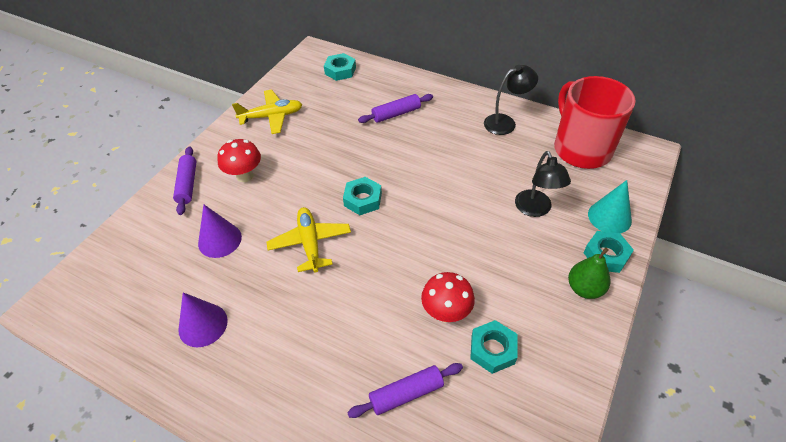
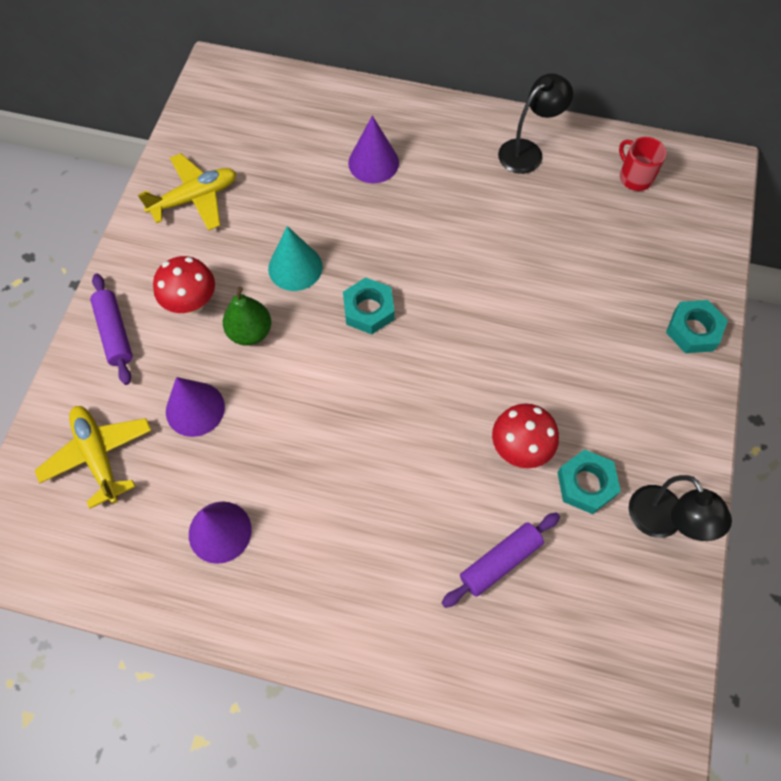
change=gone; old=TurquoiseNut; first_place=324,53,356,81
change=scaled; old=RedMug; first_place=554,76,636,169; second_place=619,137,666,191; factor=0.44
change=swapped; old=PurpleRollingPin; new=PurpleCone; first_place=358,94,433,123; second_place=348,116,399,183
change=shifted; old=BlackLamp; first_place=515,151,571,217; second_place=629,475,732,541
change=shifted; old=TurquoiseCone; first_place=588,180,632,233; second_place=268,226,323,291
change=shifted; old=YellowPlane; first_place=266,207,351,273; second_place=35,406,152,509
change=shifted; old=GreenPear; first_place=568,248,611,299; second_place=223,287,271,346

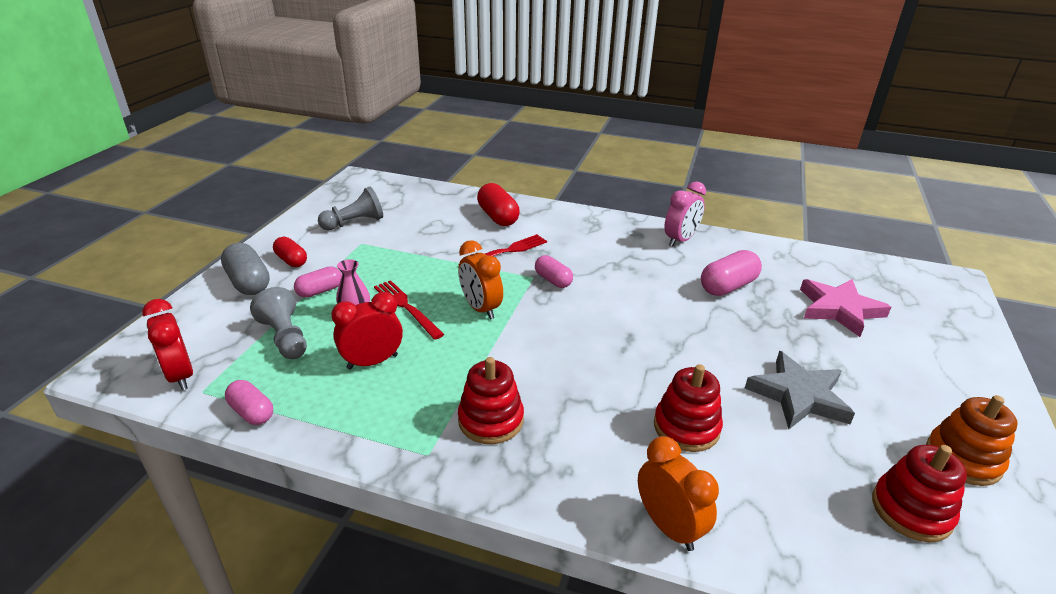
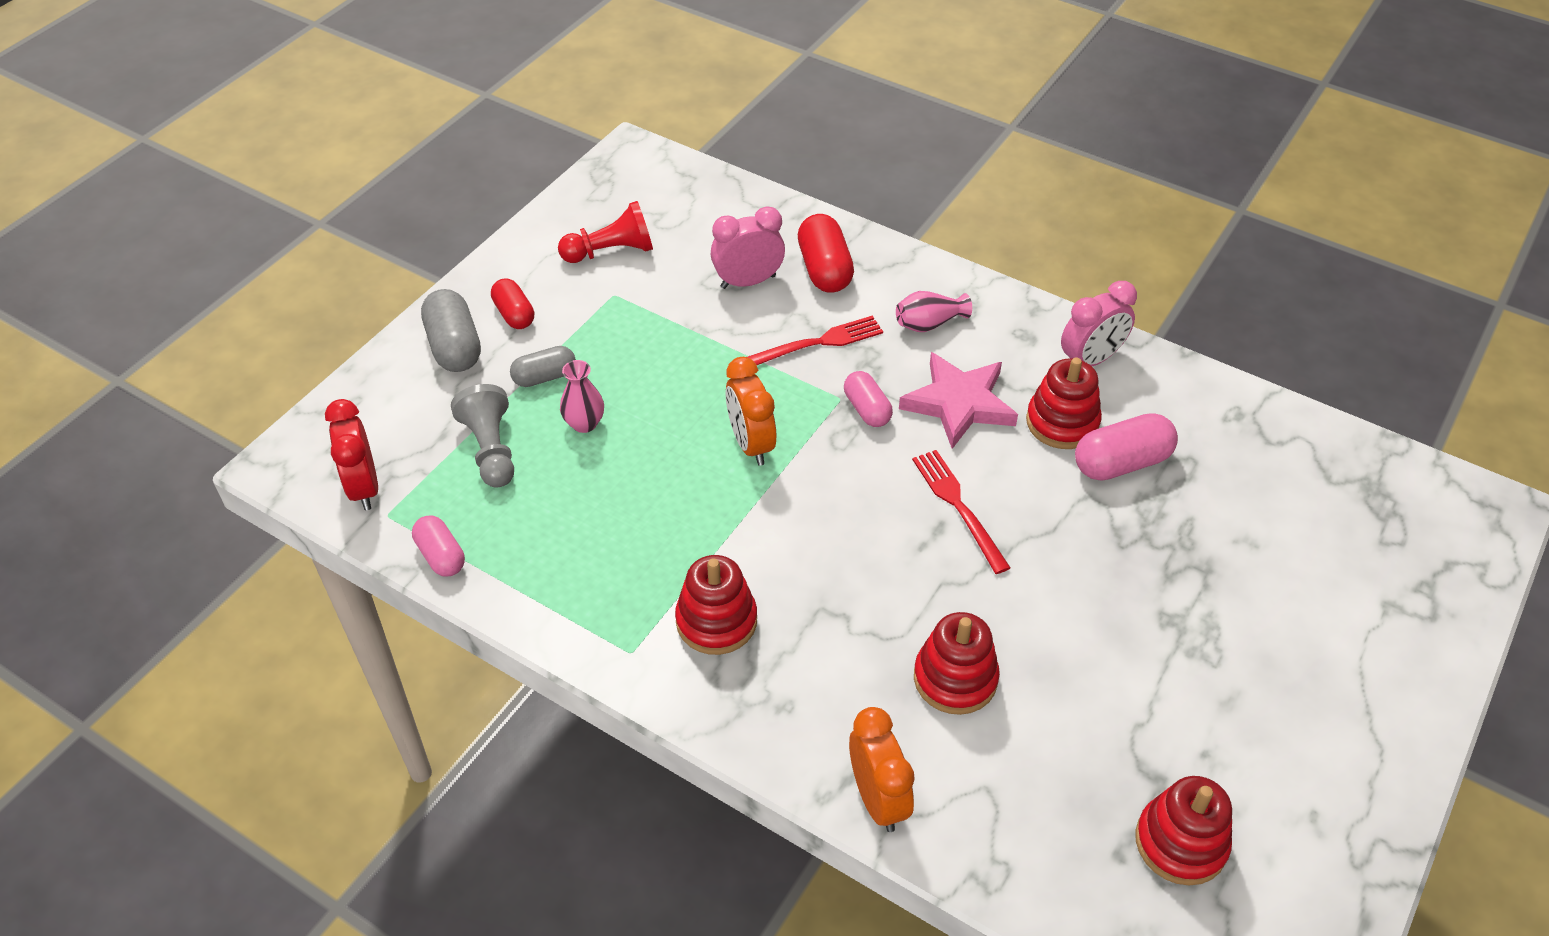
change=repainted; old=GreyPawn; new=RedPawn; first_place=318,187,383,230; second_place=558,201,653,263
change=repainted; old=PinkCapsule; new=GreyCapsule; first_place=294,266,342,298; second_place=510,346,576,387
change=shifted; old=PinkStar; first_place=800,279,891,337; second_place=899,352,1018,449
change=shifted; old=RedFork; first_place=374,280,444,340; second_place=912,450,1011,574
change=gone; old=RedClock; first_place=331,292,403,370
change=gone; old=GreyStar; first_place=745,351,855,429
change=gone; old=OrangeStackingToy; first_place=926,395,1018,486
change=new; new=PinkClock; second_place=711,206,785,289
change=new; new=PinkVase; second_place=896,291,972,332
change=new; new=RedStackingToy; second_place=1026,358,1102,449

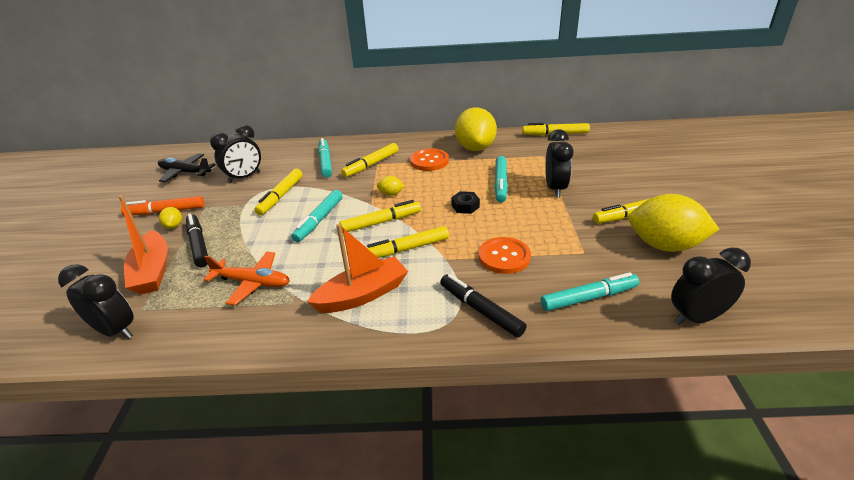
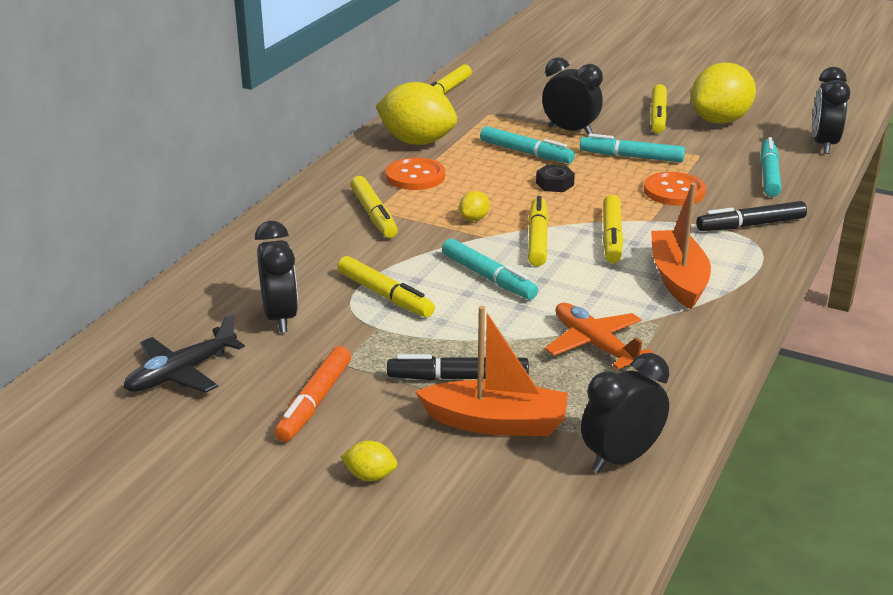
change=shifted; old=TurquoiseMarker; first_place=318,138,332,178; second_place=580,134,685,162
change=shifted; old=YellowLemon; first_place=159,207,182,229; second_place=341,440,397,481
change=rotated; old=OrangePlane; first_place=203,252,290,305; second_place=545,303,653,369; degrees=-75

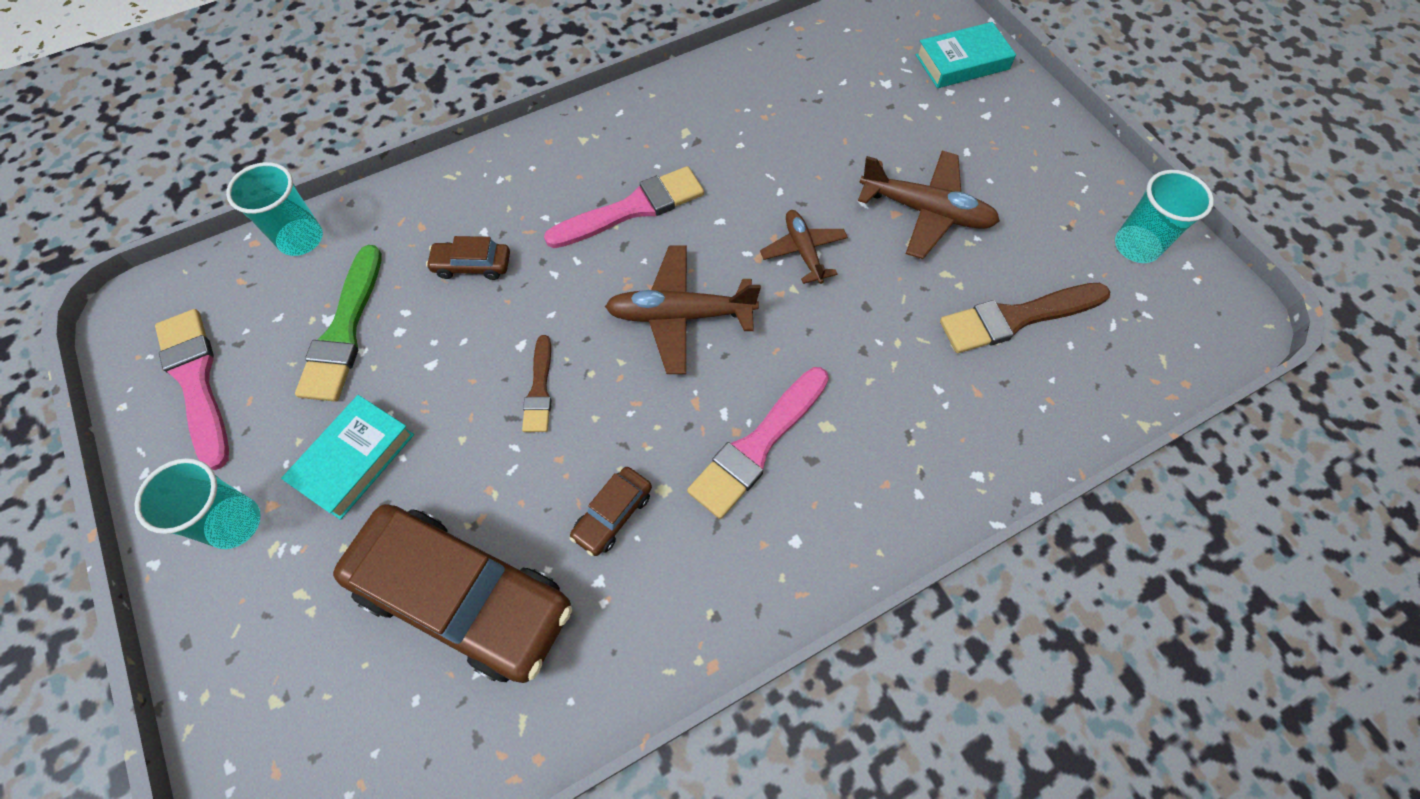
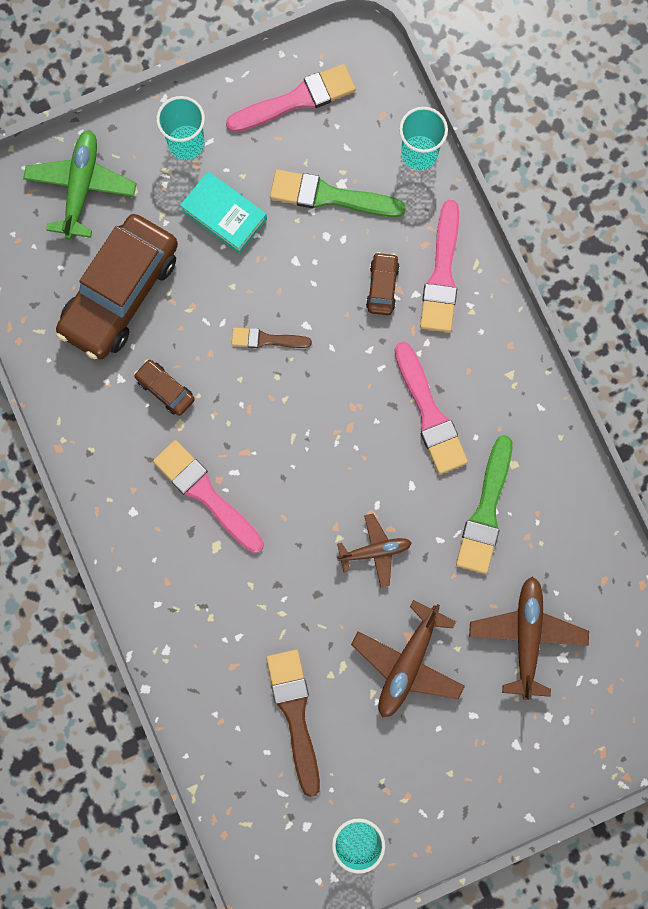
change=gone; old=TurquoiseBook; first_place=916,22,1016,88
change=shifted; old=BrownPlane; first_place=605,245,761,374; second_place=469,576,589,700
change=new; new=GreenPlane; second_place=23,130,137,240
change=new; new=PinkBrush; second_place=420,200,459,332
change=new; new=GreenBrush; second_place=456,435,512,574

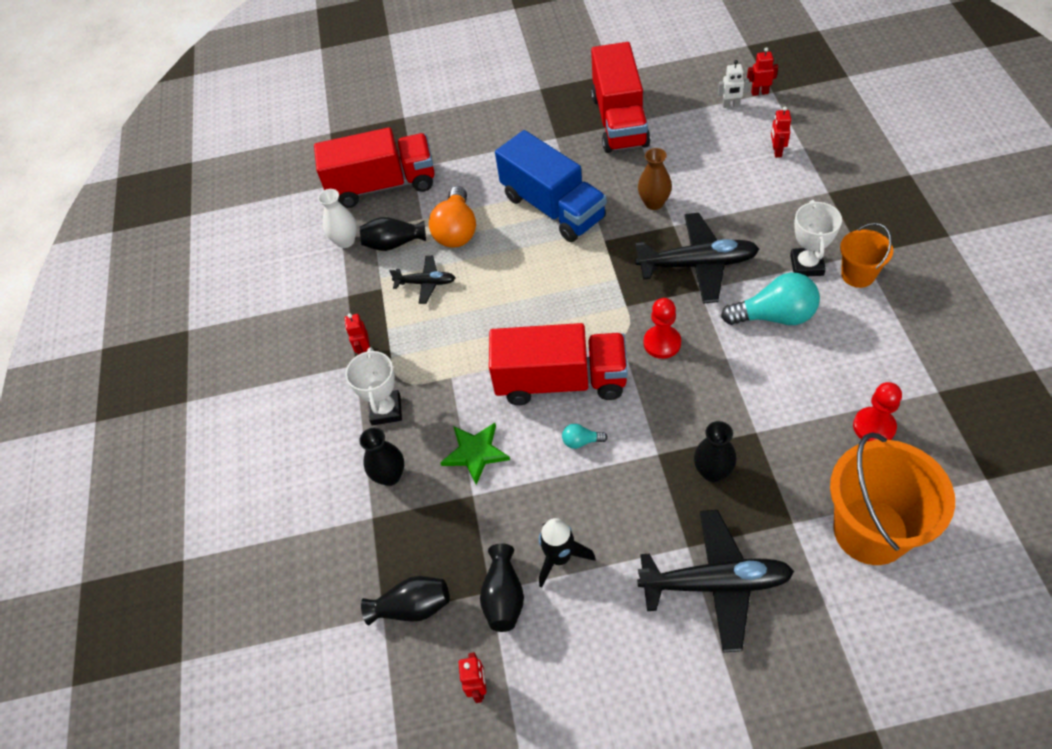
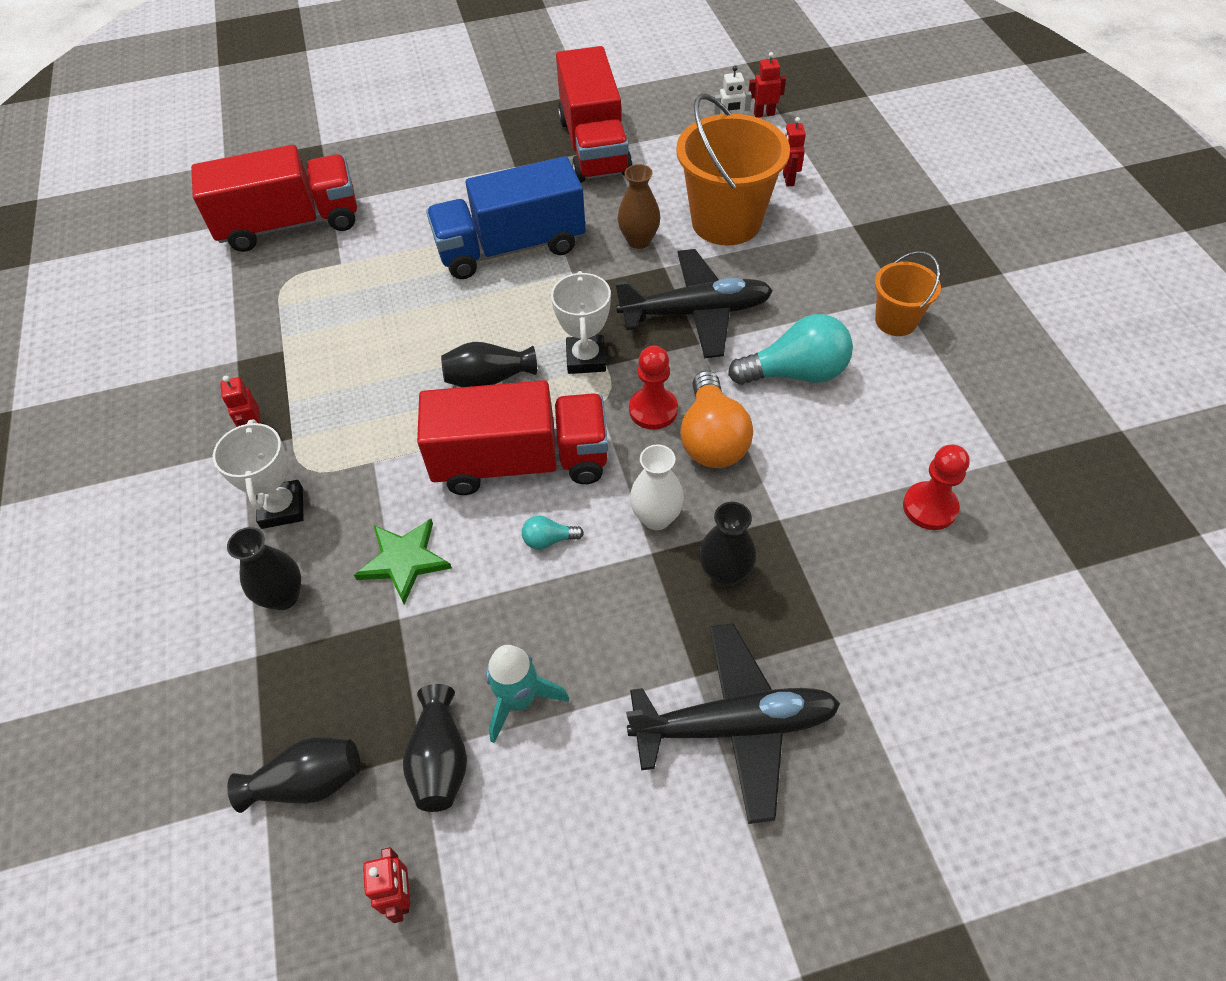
change=rotated; old=BlueTruck; first_place=495,130,607,242; second_place=426,156,586,279; degrees=120
change=shifted; old=OrangeLightBulb; first_place=429,186,476,248; second_place=680,370,753,468
change=shifted; old=WhiteVase; first_place=318,189,357,248; second_place=630,444,684,530
change=shifted; old=WhiteTrophy; first_place=790,200,842,276; second_place=551,271,611,374
change=shifted; old=BlackVase; first_place=360,217,426,251; second_place=441,342,537,387
change=gone; old=BlackPlane; first_place=389,256,455,304
change=shifted; old=OrangeBucket; first_place=830,432,955,565; second_place=676,94,790,245
change=repainted; old=BlackRocket; new=TurquoiseRocket; first_place=539,518,596,587; second_place=486,645,569,743

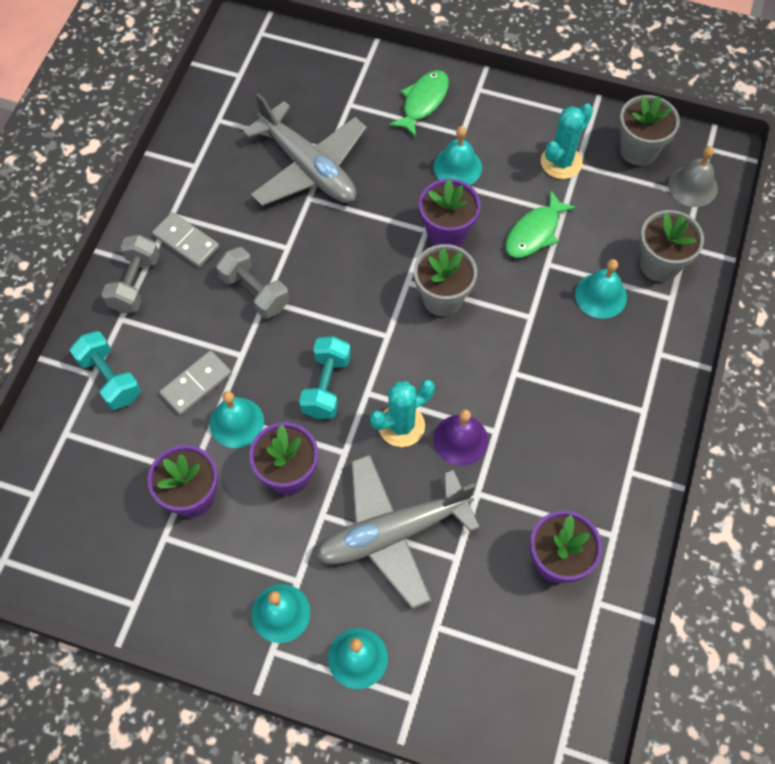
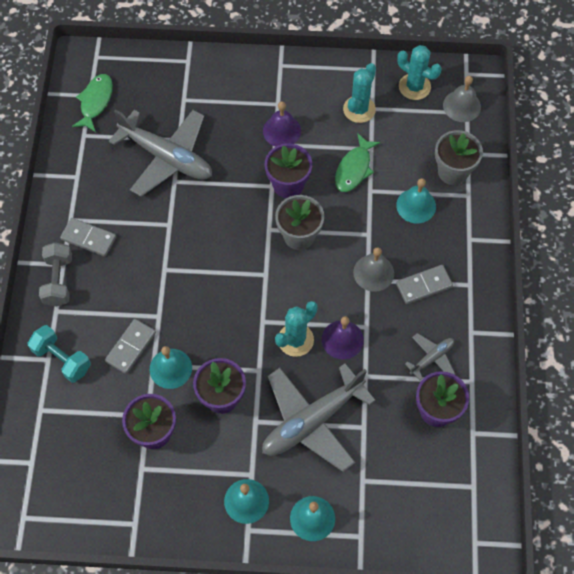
change=shifted; old=GreenFish; first_place=389,70,449,137; second_place=72,74,113,132
change=swapped; old=GreyFlowerPot; new=TurquoiseCactus; first_place=619,95,680,166; second_place=397,45,442,100
change=repainted; old=TurquoiseBell; new=PurpleBell; first_place=433,126,482,185; second_place=263,101,301,147
change=gone; old=GreyDumbbell; first_place=216,247,289,319
change=gone; old=TurquoiseDumbbell; first_place=299,336,351,419
change=new; new=GreyBell; second_place=353,247,394,292
change=new; new=GreyDomino; second_place=396,265,453,304
change=new; new=GreyPlane; second_place=405,333,455,380

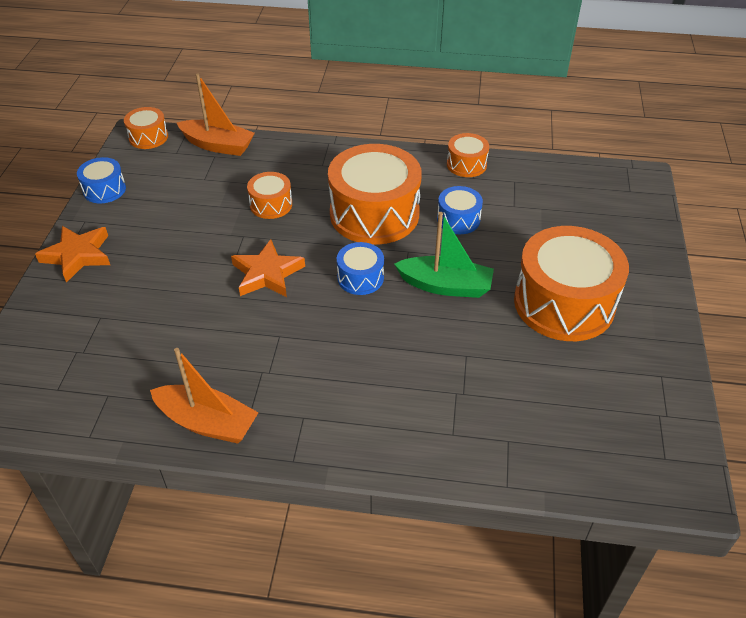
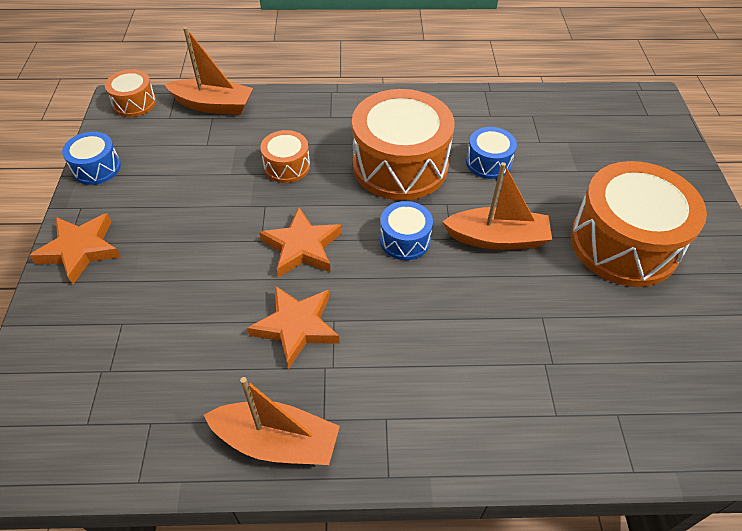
change=gone; old=OrangeDrum; first_place=447,133,489,177
change=repainted; old=GreenBoat; new=OrangeBoat; first_place=394,212,494,298; second_place=442,162,552,250
change=new; new=OrangeStar; second_place=247,286,340,369

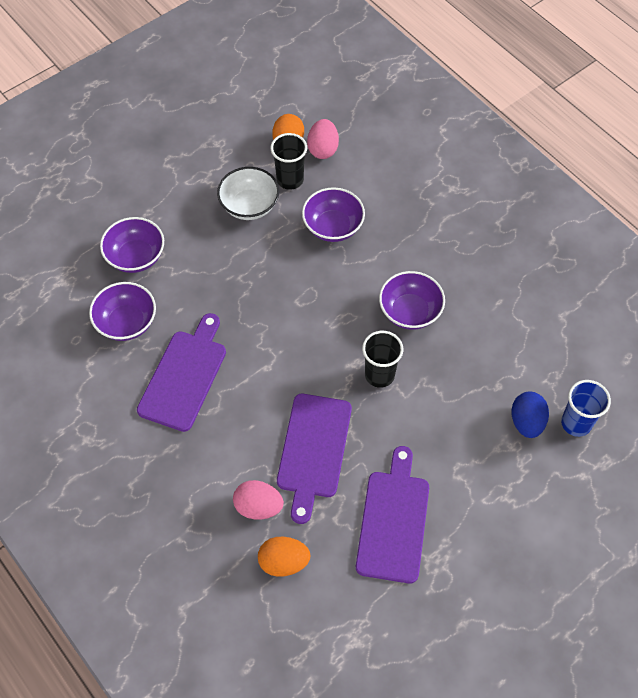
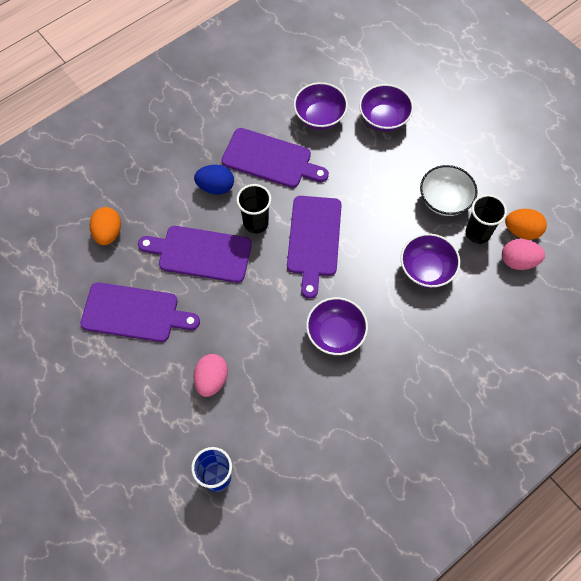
change=shifted; old=BlackCup; first_place=362,331,403,388; second_place=236,184,271,233
change=shifted; old=BlueEgg; first_place=511,392,549,438; second_place=194,165,234,195
change=shifted; old=PinkEgg; first_place=233,480,284,520; second_place=193,354,228,397
change=new; new=PurpleCuttingBoard; second_place=287,196,342,299

